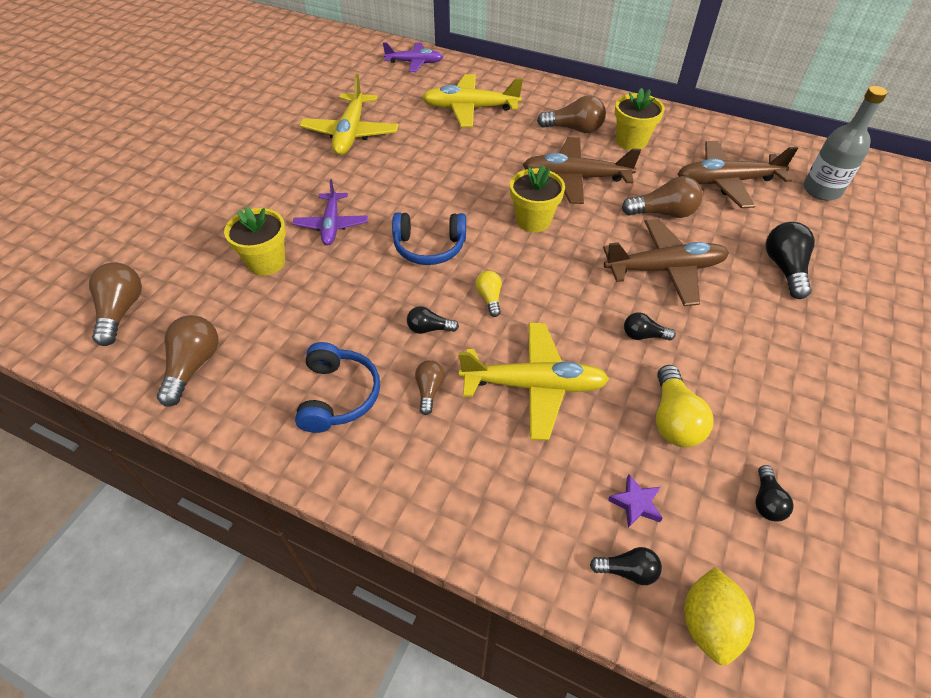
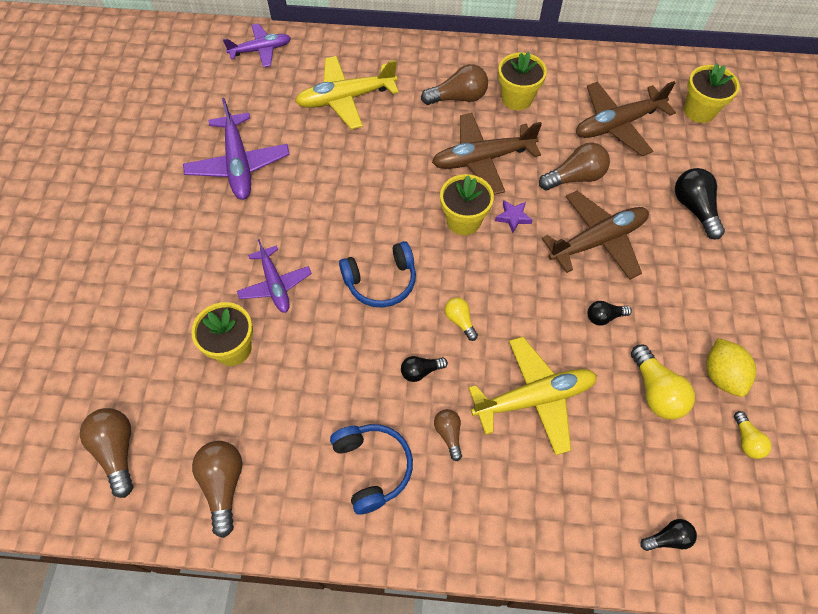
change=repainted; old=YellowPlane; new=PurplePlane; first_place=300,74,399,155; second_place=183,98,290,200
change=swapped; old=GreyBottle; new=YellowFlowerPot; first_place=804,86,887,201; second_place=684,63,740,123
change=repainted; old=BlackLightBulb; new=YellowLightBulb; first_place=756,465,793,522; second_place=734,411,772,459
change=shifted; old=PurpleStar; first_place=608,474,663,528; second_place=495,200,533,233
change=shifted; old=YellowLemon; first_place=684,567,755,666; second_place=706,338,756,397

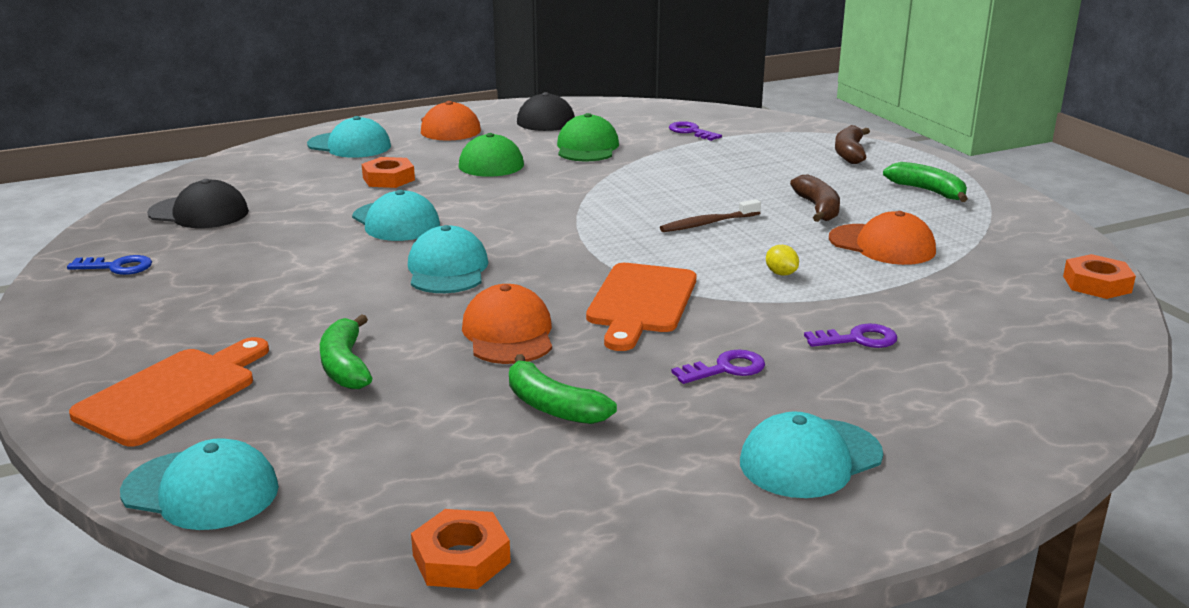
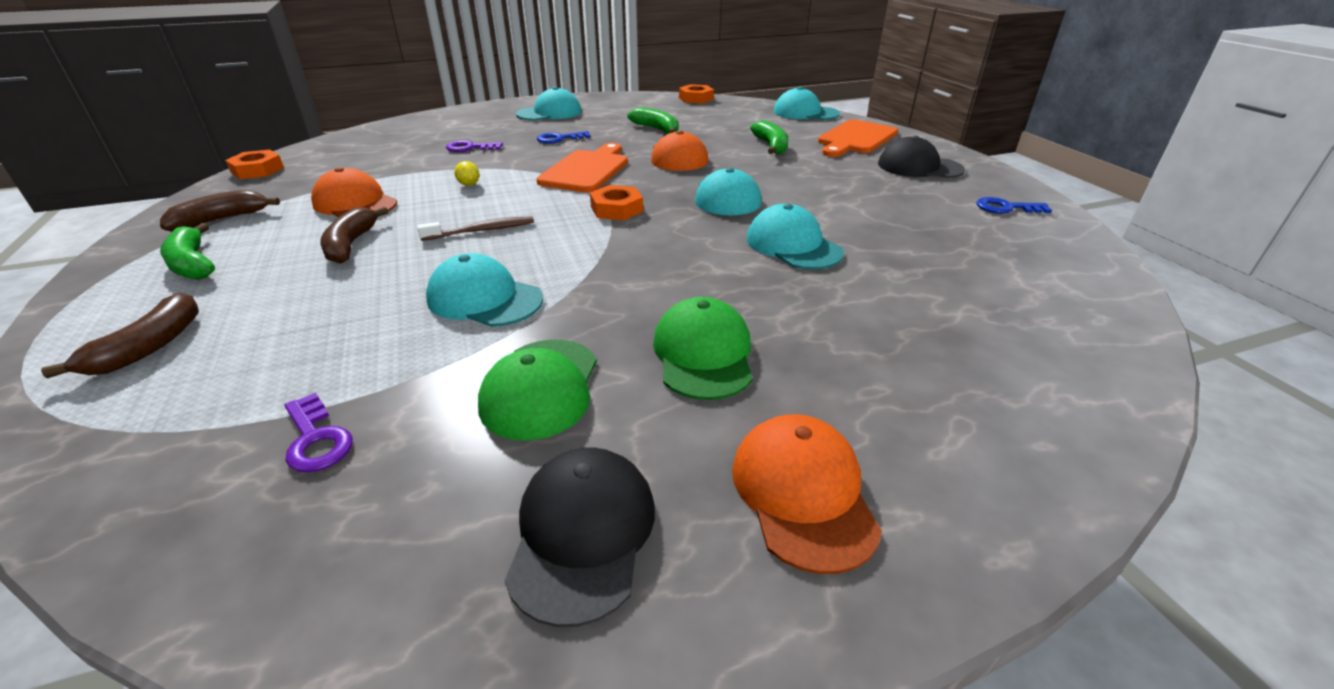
change=shifted; old=TurquoiseCap; first_place=307,116,391,158; second_place=426,253,543,327
change=shifted; old=OrangeNut; first_place=362,157,415,188; second_place=590,185,643,220
change=shifted; old=BlackCap; first_place=147,179,249,228; second_place=878,135,965,178
change=repainted; old=PurpleKey; new=BlueKey; first_place=671,350,765,384; second_place=537,131,591,144
change=new; new=BrownBanana; second_place=160,190,280,232

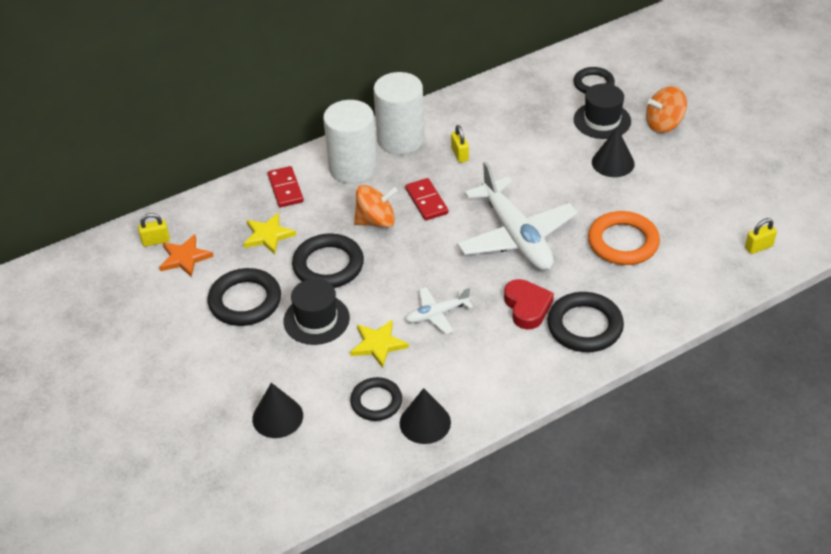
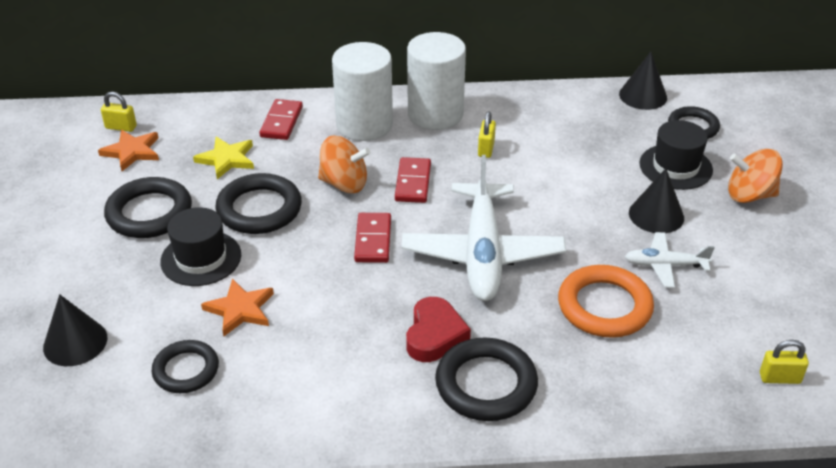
change=shifted; old=WhitePlane; first_place=406,287,473,334; second_place=625,232,715,288
change=repainted; old=YellowStar; new=OrangeStar; first_place=350,320,409,368; second_place=201,279,274,336
change=shifted; old=BlackCone; first_place=399,388,451,444; second_place=619,52,667,110
change=new; new=RedDomino; second_place=354,213,391,263

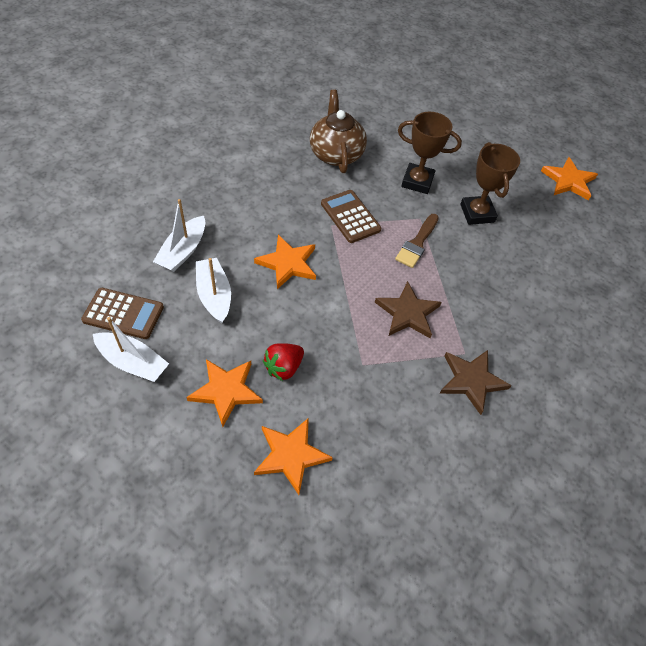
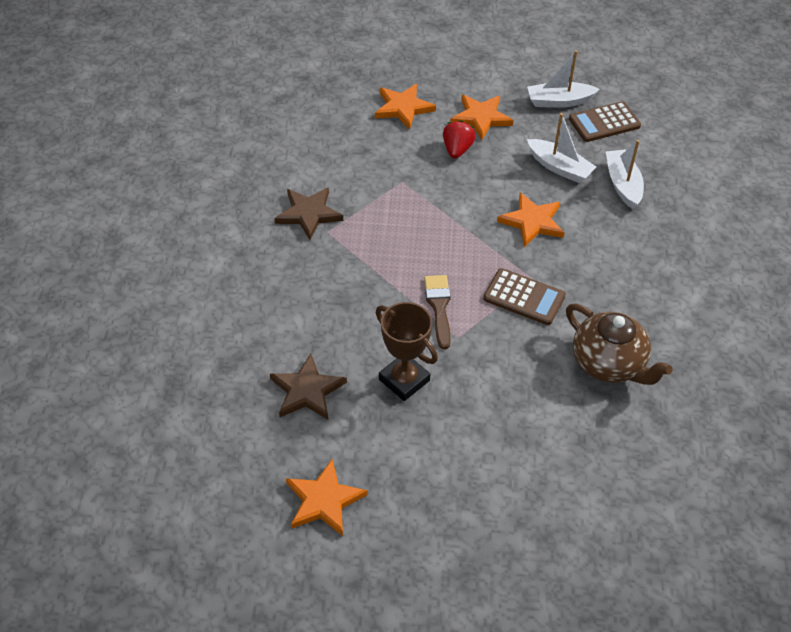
change=gone; old=BrownTrophy; first_place=398,112,462,194
change=shifted; old=BrownStar; first_place=375,281,442,338; second_place=270,354,347,420

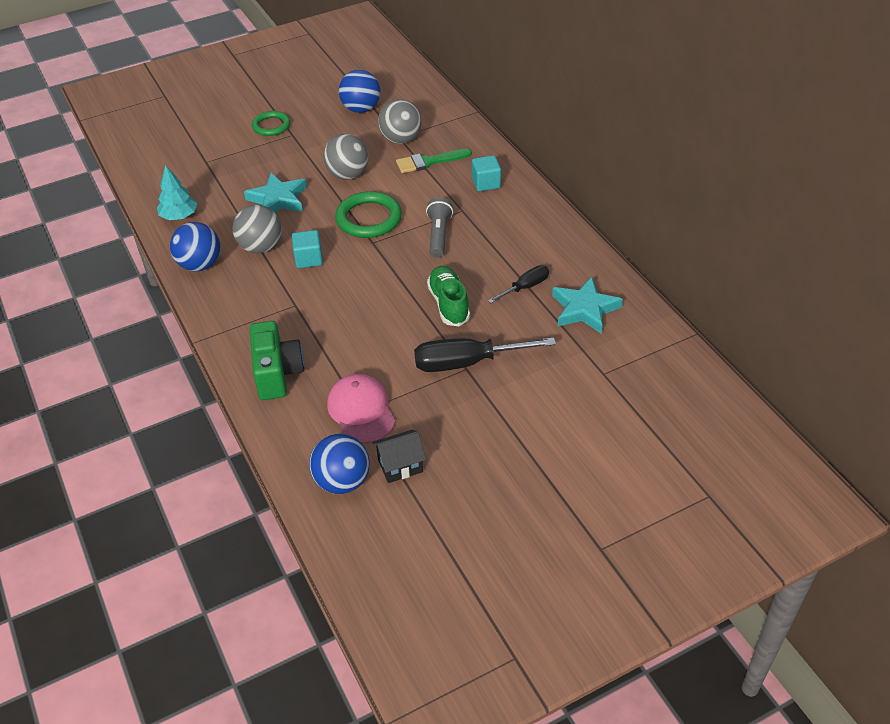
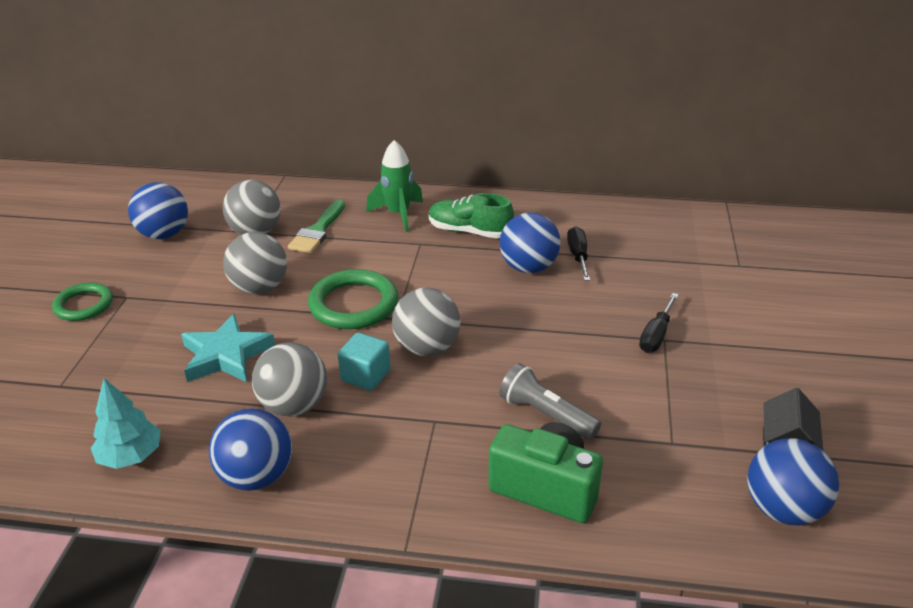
change=swapped; old=TurquoiseCube; new=GreenRocket; first_place=472,155,501,191; second_place=366,140,423,232
change=shifted; old=GreyFlashlight; first_place=426,197,453,258; second_place=499,363,601,440
change=shifted; old=GreenShoe; first_place=427,266,470,327; second_place=429,193,514,239
change=gone; old=TurquoiseStar; first_place=552,277,623,334
change=scaled; old=BlackScrewdriver; first_place=414,338,556,372; second_place=639,293,679,353; factor=0.56
change=gone; old=PinkCap; first_place=327,374,396,443
change=new; new=BlueBall; second_place=500,212,561,273
change=new; new=GreyBall; second_place=392,288,461,356

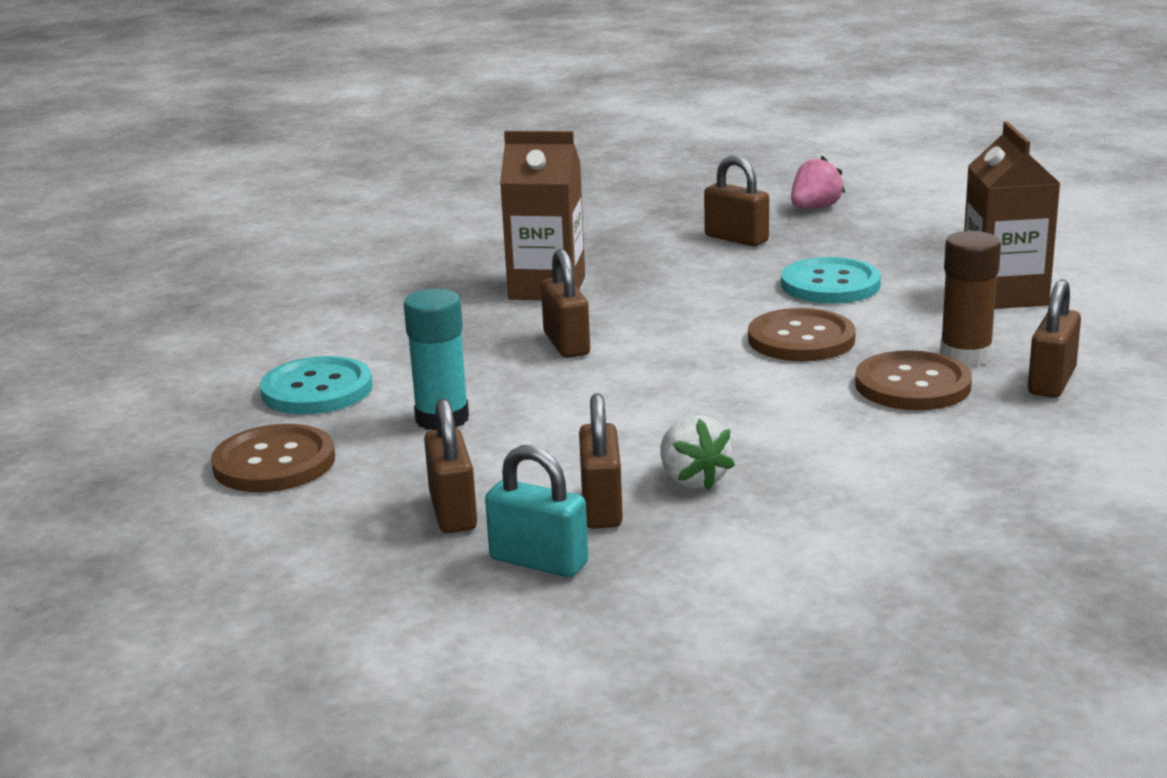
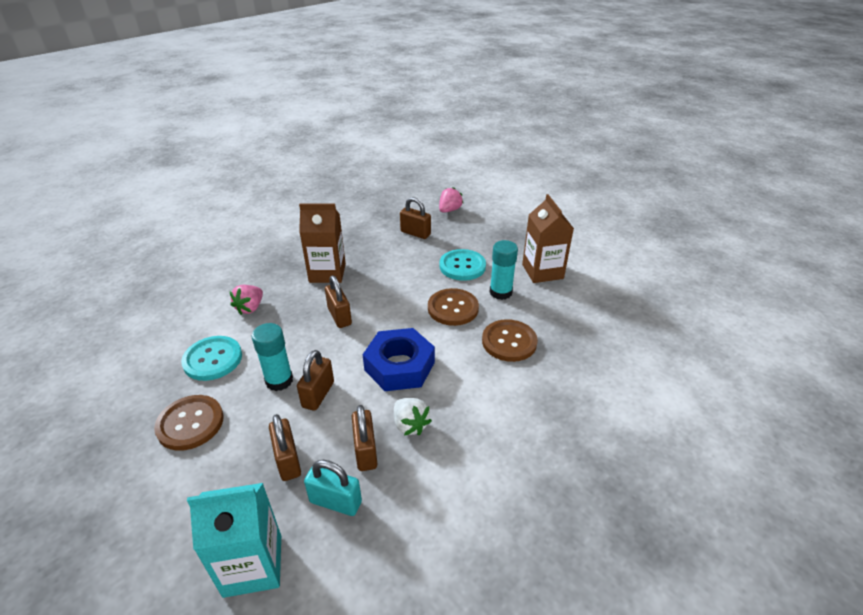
change=gone; old=BrownGlueStick; first_place=940,231,1001,366
change=shifted; old=BrownPadlock; first_place=1028,279,1081,398; second_place=297,350,334,411
change=new; new=TurquoiseGlueStick; second_place=489,240,518,300
change=new; new=PinkStrawberry; second_place=230,285,263,315
change=new; new=BlueNut; second_place=363,328,435,391
change=new; new=TurquoiseCarton; second_place=187,483,281,598

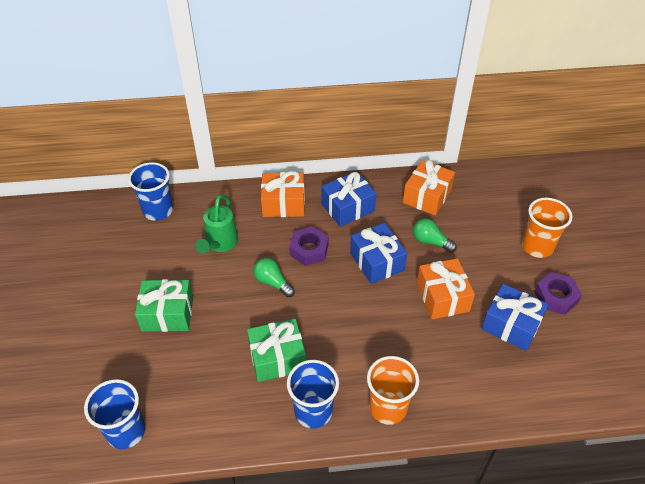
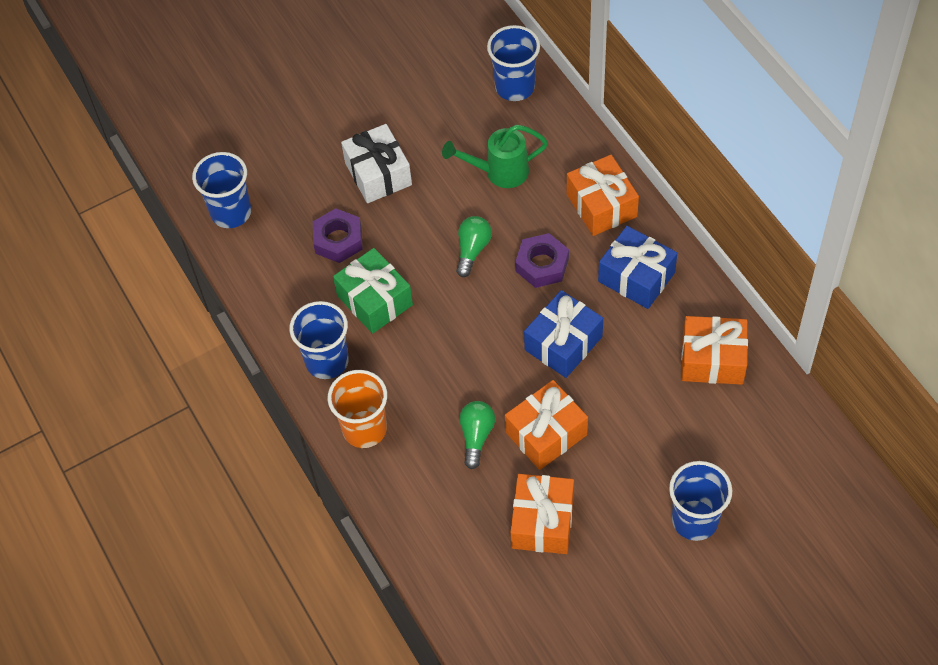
change=repainted; old=OrangeCup; new=BlueCup; first_place=522,198,572,258; second_place=669,461,732,541
change=shifted; old=GreenLightBulb; first_place=413,218,457,253; second_place=459,401,495,469
change=shifted; old=PurpleNut; first_place=534,272,582,315; second_place=313,208,363,263
change=repainted; old=GreenGift; new=WhiteGift; first_place=135,279,193,332; second_place=341,124,412,203
change=repainted; old=BlueGift; new=OrangeGift; first_place=481,284,549,351; second_place=510,474,574,554

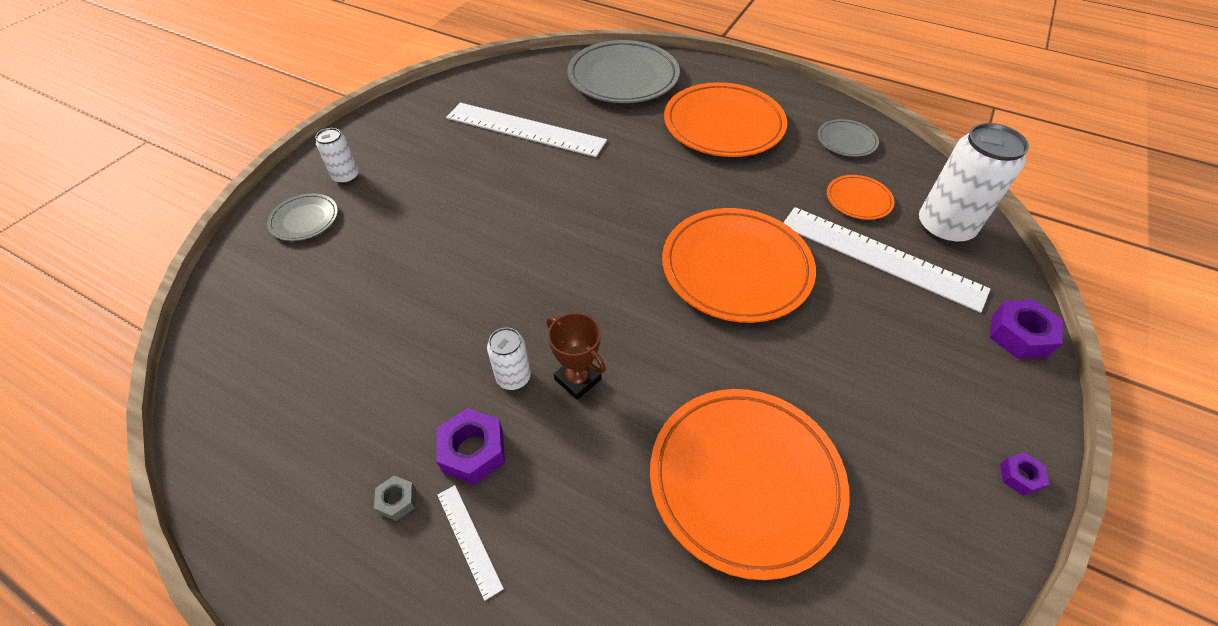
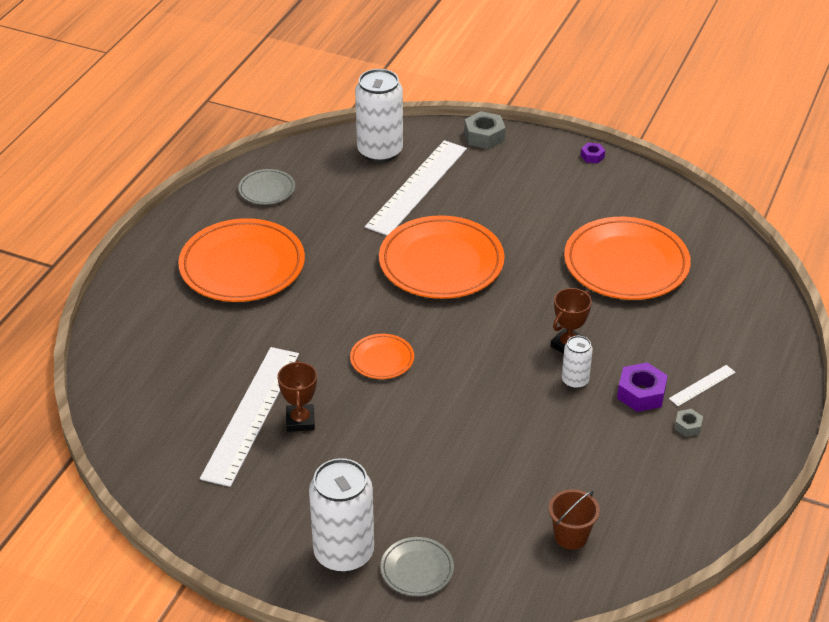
change=gone; old=GreyPlate; first_place=567,40,680,103
change=scaled; old=WhiteCan; first_place=315,128,359,184; second_place=309,458,374,573; factor=1.96
change=shifted; old=OrangePlate; first_place=827,175,895,220; second_place=350,334,414,379
change=repainted; old=PurpleNut; new=GreyNut; first_place=990,300,1063,359; second_place=464,111,505,149
change=new; new=BrownTrophy; second_place=277,360,317,432
change=new; new=BrownBucket; second_place=549,489,600,550

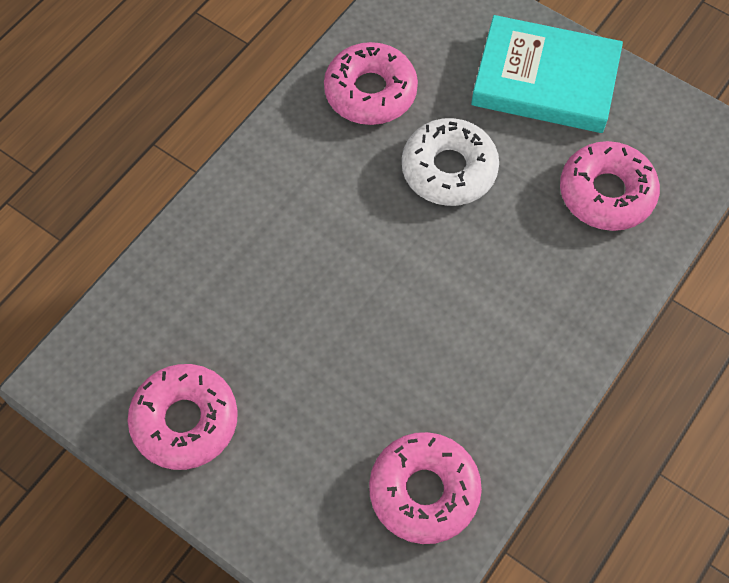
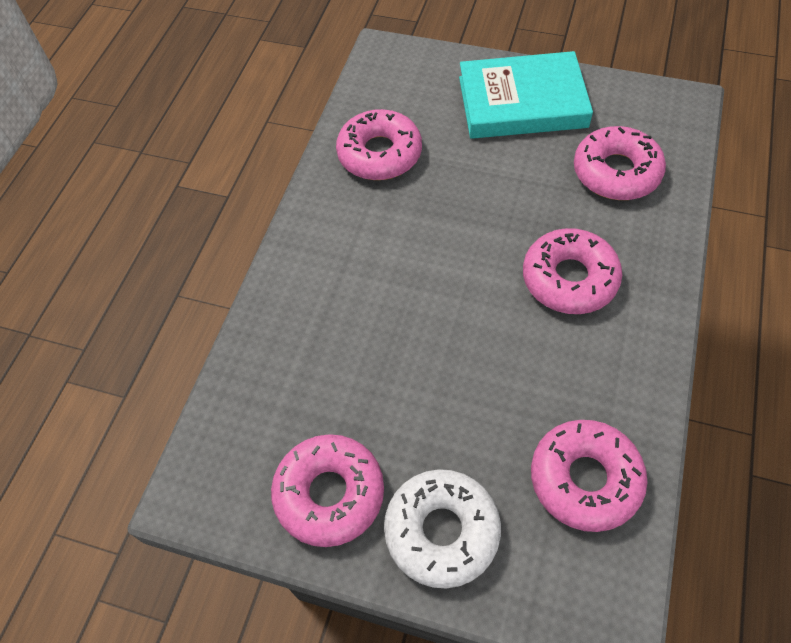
change=shifted; old=WhiteDonut; first_place=402,118,499,206; second_place=384,469,501,589
change=new; new=PinkDonut; second_place=523,228,622,314

